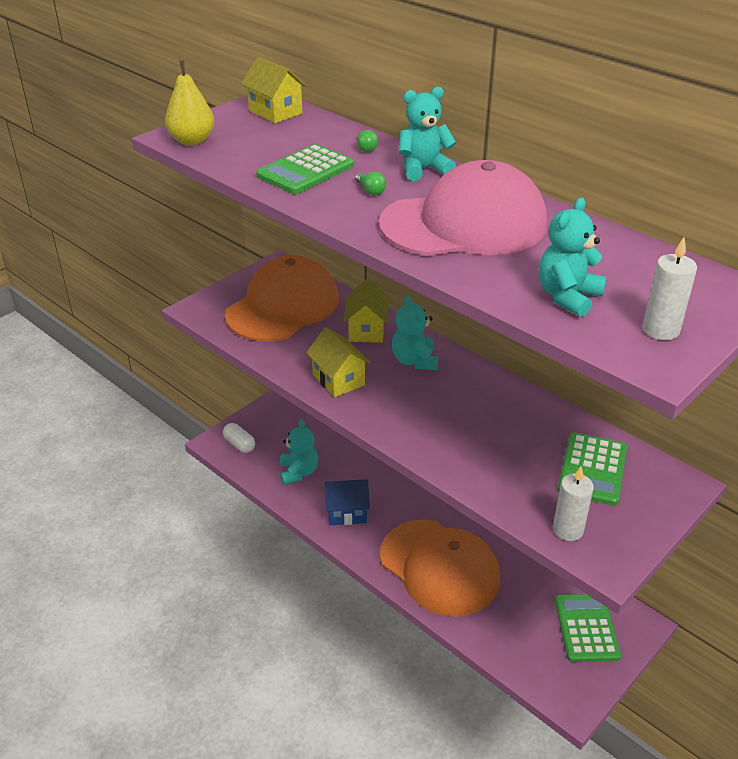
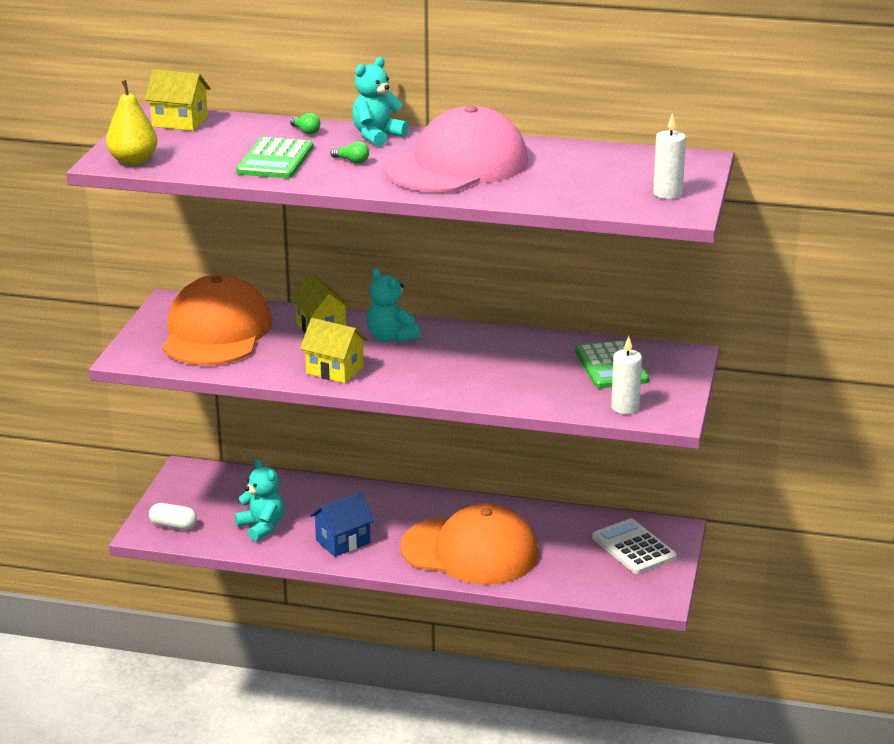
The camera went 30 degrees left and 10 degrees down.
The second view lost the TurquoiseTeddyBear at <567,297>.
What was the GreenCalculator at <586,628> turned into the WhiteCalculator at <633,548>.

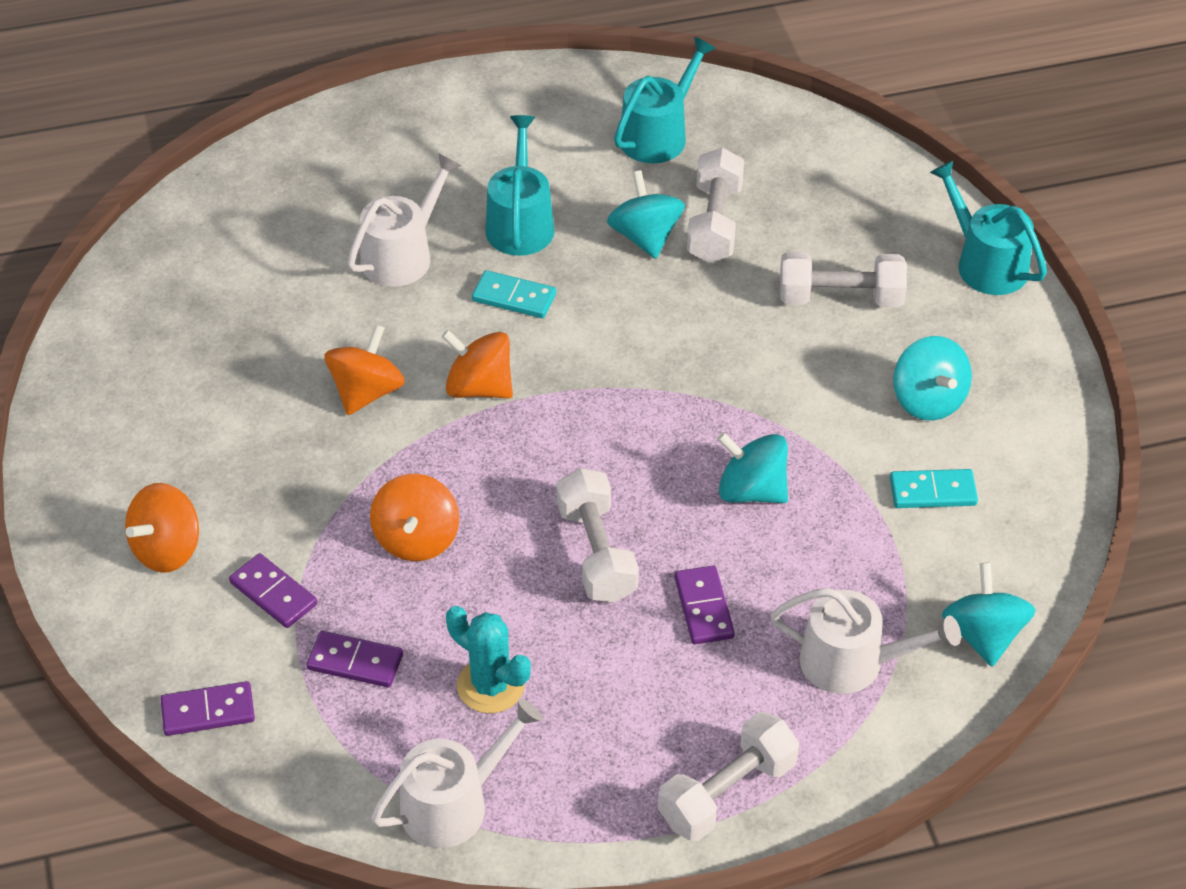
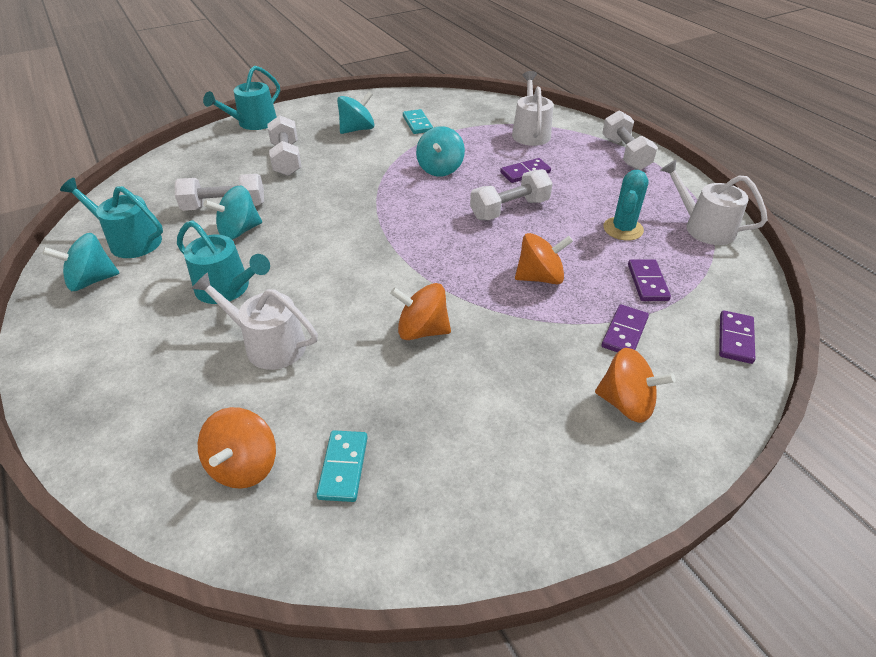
The camera went 105 degrees left and 5 degrees down.
The OrangeSpinningTop ended up elsewhere, having gone from <479,387> to <244,465>.
The TurquoiseDomino ended up elsewhere, having gone from <514,297> to <343,467>.
The TurquoiseSpinningTop ended up elsewhere, having gone from <983,635> to <92,280>.
The PurpleDomino at <208,711> ended up facing another way, 45 degrees clockwise from before.
The TurquoiseWateringCan at <520,223> ended up facing another way, 135 degrees counterclockwise from before.
The WhiteDumbbell at <727,793> ended up facing another way, 45 degrees clockwise from before.

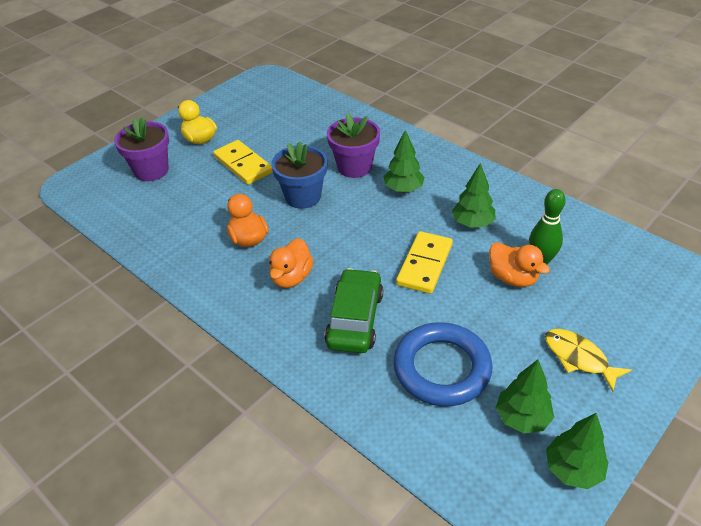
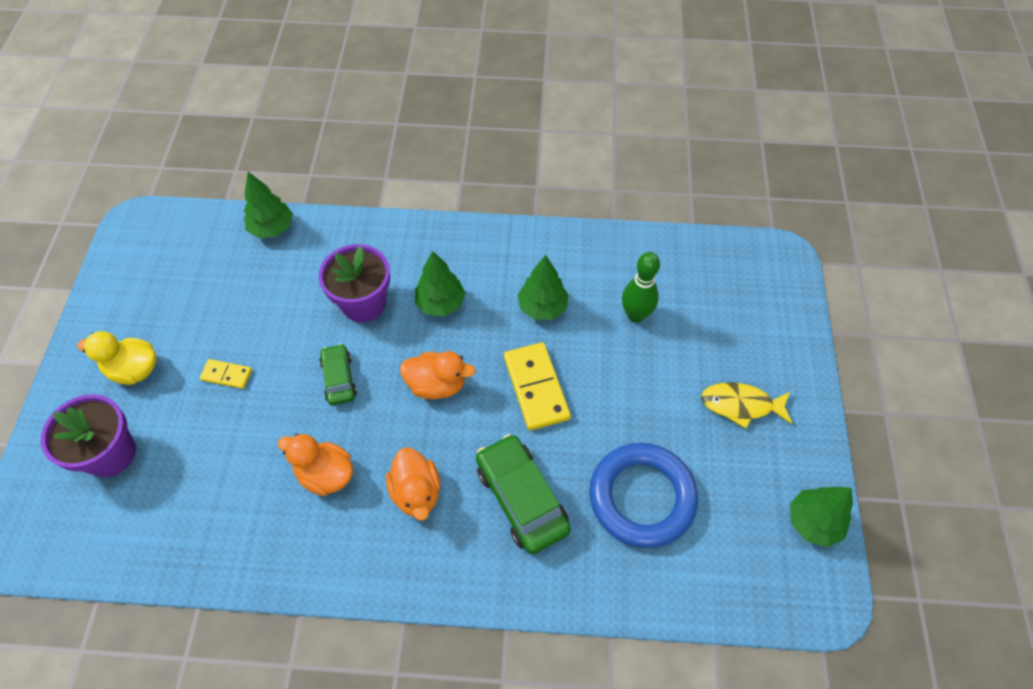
The camera went 40 degrees left and 15 degrees up.
The OrangeDuck ended up elsewhere, having gone from <512,278> to <437,385>.
The GreenTree ended up elsewhere, having gone from <522,418> to <272,228>.
Where the BlueFlowerPot stood at <303,197>, the GreenCar came to stand at <339,378>.
The size of the YellowDomino at <243,164> changed by a factor of 0.53.

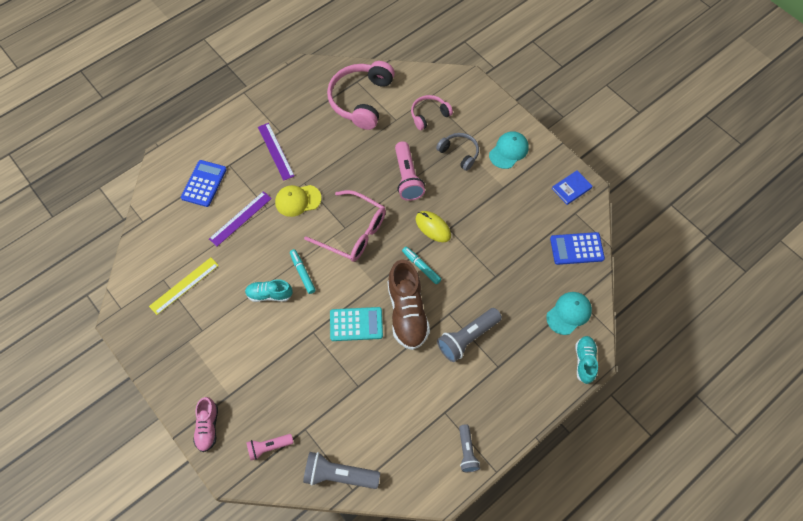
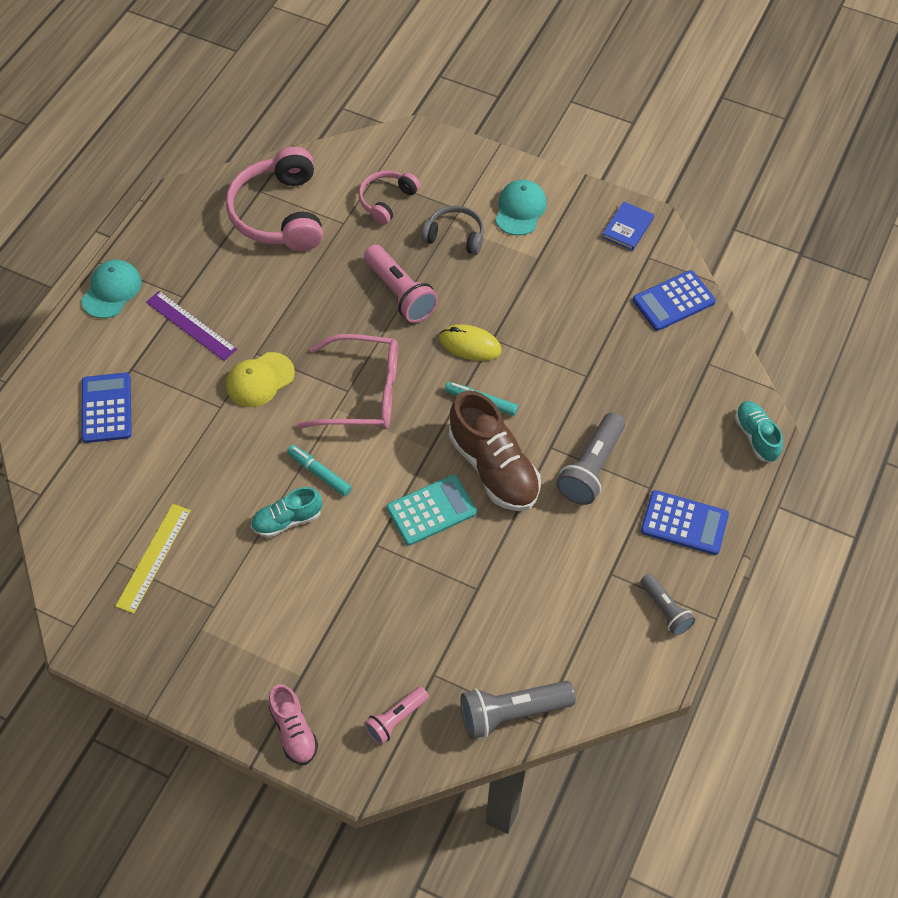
The camera went 25 degrees left and 5 degrees down.
The second view lost the PurpleRuler at <240,218>.
The second view gained the BlueCalculator at <684,523>.
The TurquoiseCap ended up elsewhere, having gone from <569,313> to <112,290>.

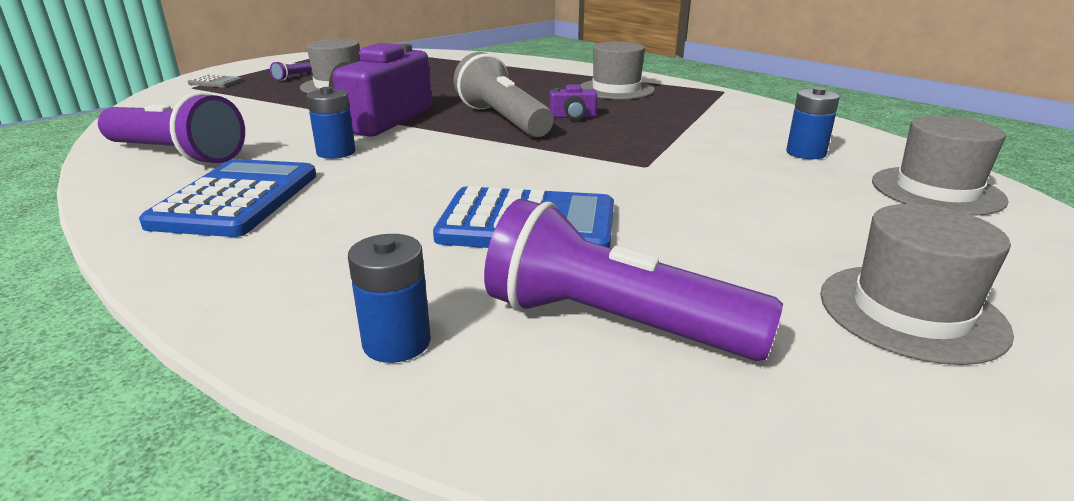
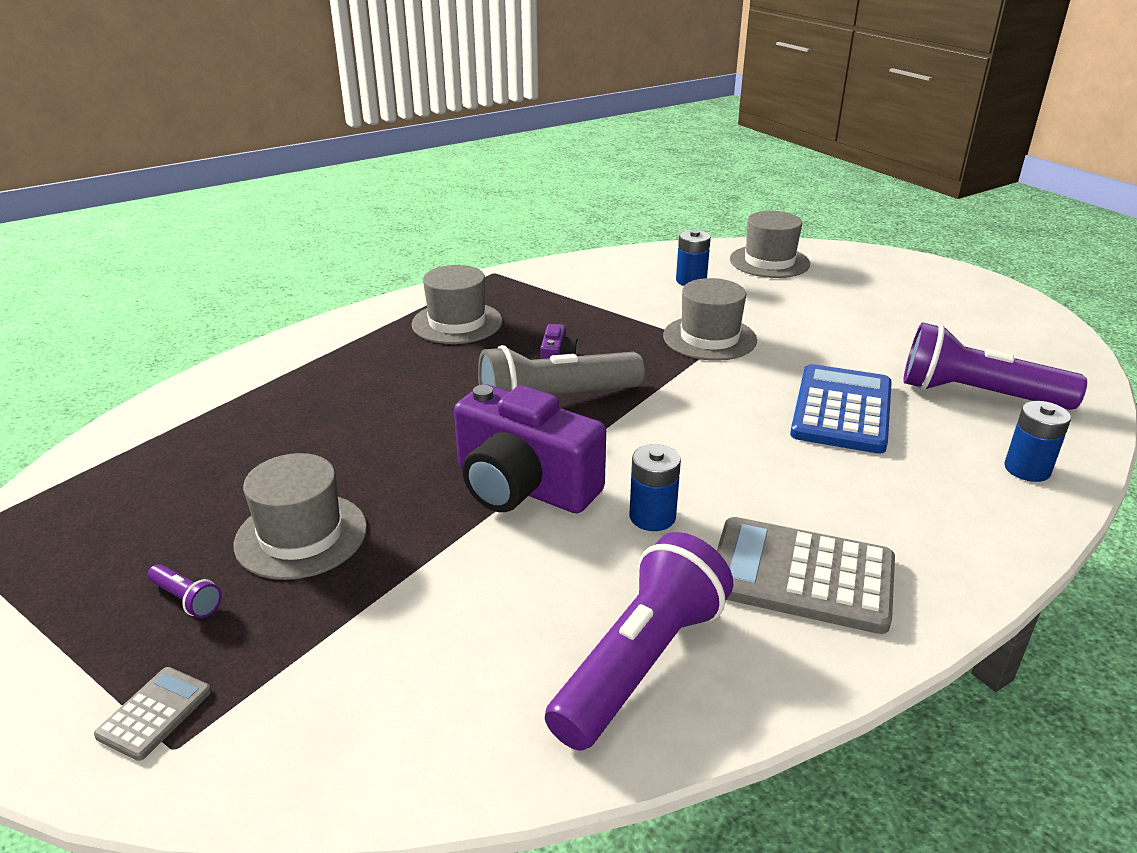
The camera went 80 degrees left and 5 degrees up.
The GreyHat ended up elsewhere, having gone from <911,312> to <709,338>.
What was the BlueCalculator at <237,199> turned into the GreyCalculator at <801,576>.
The PurpleFlashlight at <613,323> ended up facing another way, 75 degrees clockwise from before.

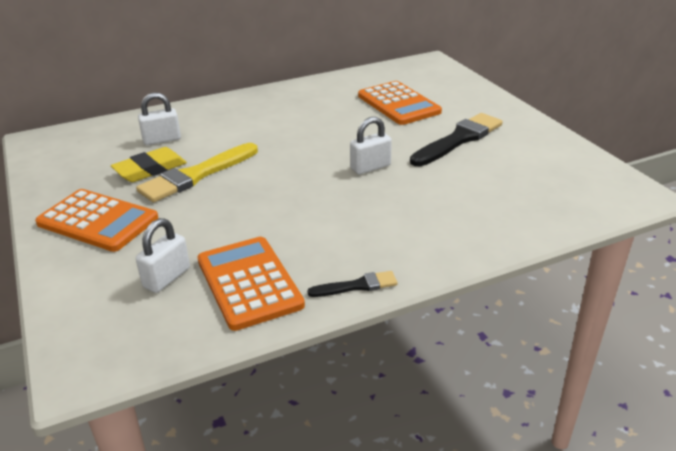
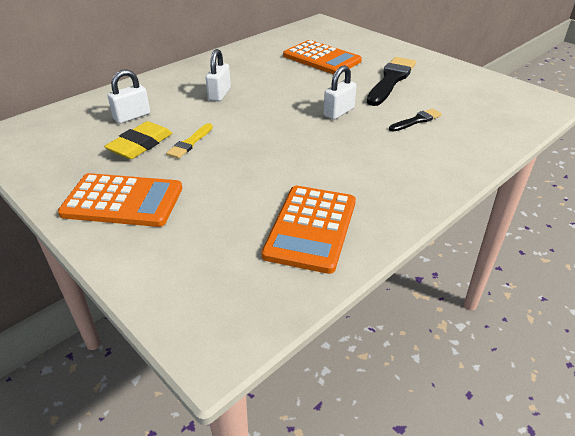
The camera went 20 degrees left and 5 degrees up.
The WhitePadlock ended up elsewhere, having gone from <167,278> to <219,94>.
The BlackBrush ended up elsewhere, having gone from <357,286> to <416,120>.
The OrangeCalculator at <249,283> ended up facing another way, 120 degrees counterclockwise from before.
The size of the YellowBrush at <196,175> changed by a factor of 0.52.

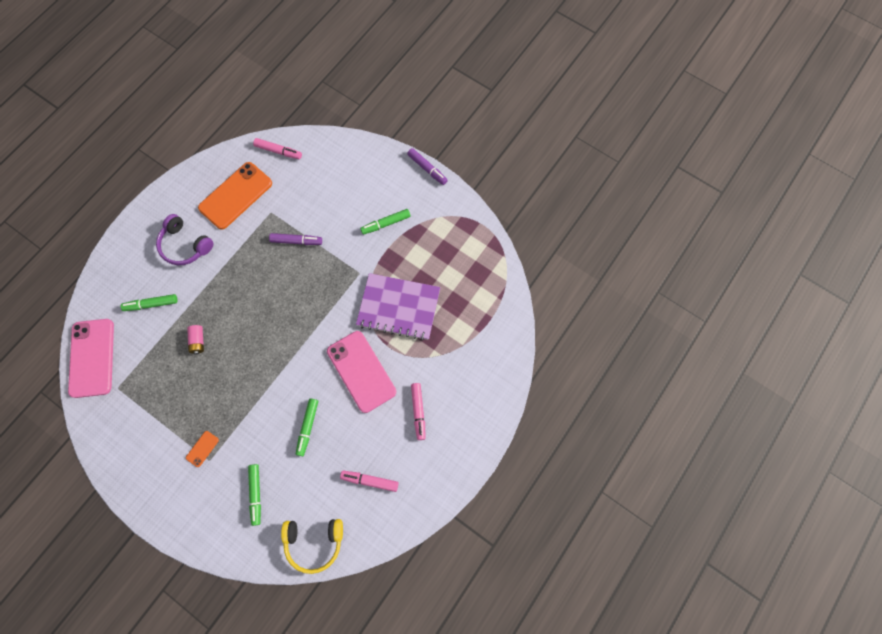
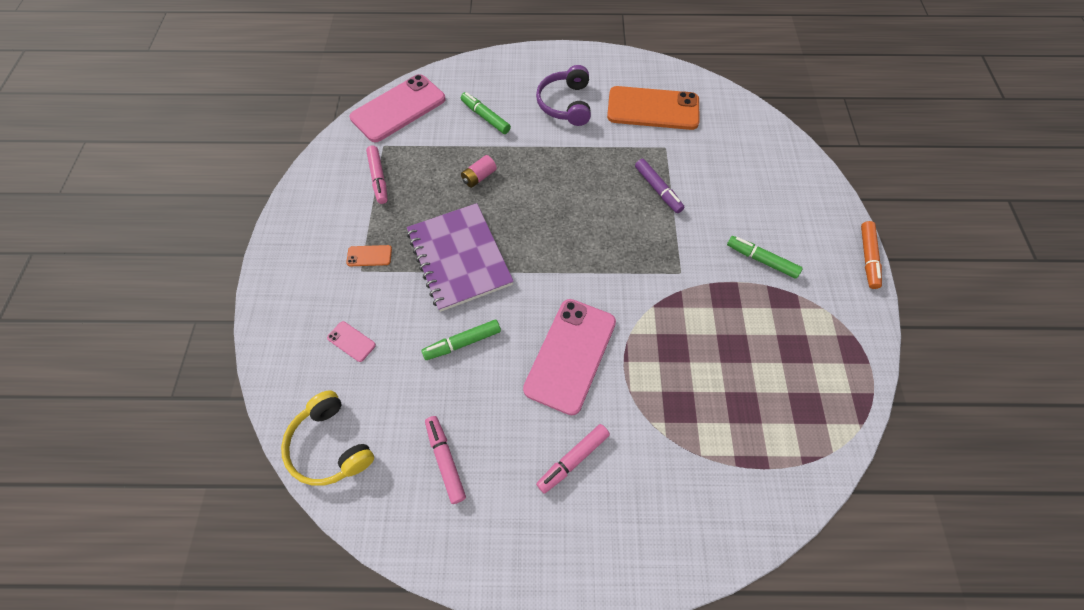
The camera went 55 degrees right and 10 degrees down.
The PinkMarker ended up elsewhere, having gone from <278,151> to <378,178>.
The PurpleNotebook ended up elsewhere, having gone from <398,307> to <459,258>.
Where the GreenMarker stood at <256,494>, the PinkPhone came to stand at <351,341>.
What was the PurpleMarker at <427,169> turned into the OrangeMarker at <868,258>.

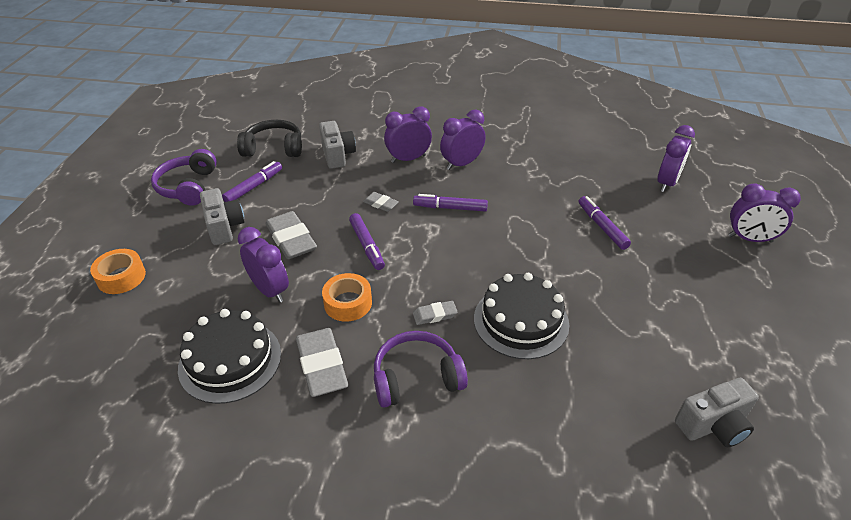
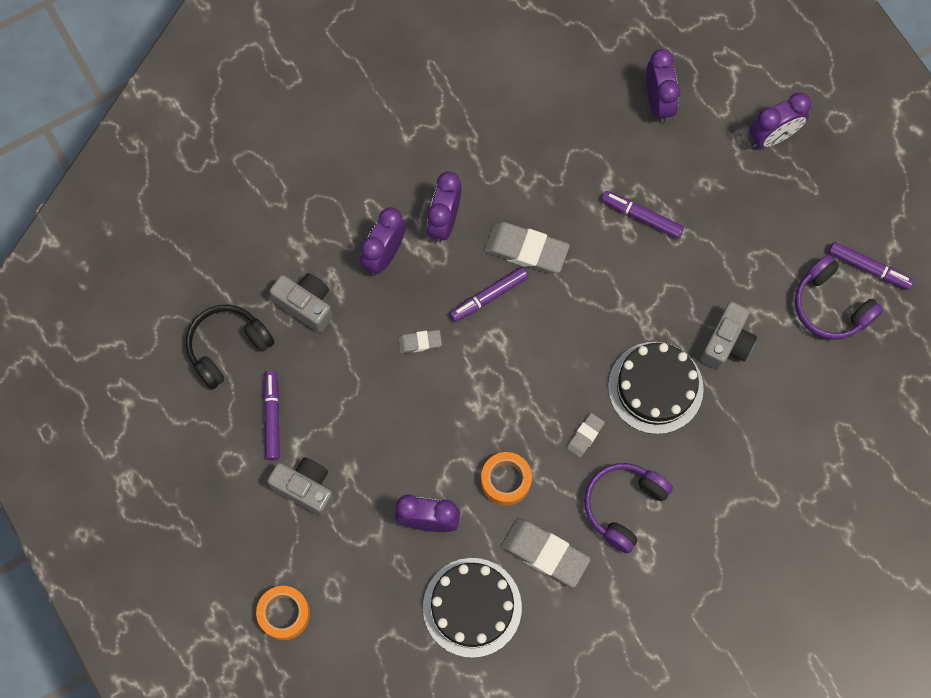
The camera went 40 degrees left and 30 degrees up.
The PurpleHeadphones ended up elsewhere, having gone from <188,187> to <830,306>.
The GreyEraser ended up elsewhere, having gone from <291,239> to <526,250>.
The PurpleMarker ended up elsewhere, having gone from <367,245> to <868,268>.
The GreyCamera ended up elsewhere, having gone from <713,425> to <726,343>.

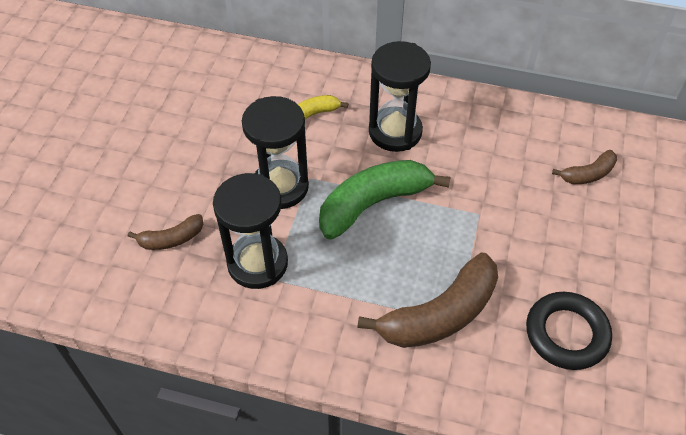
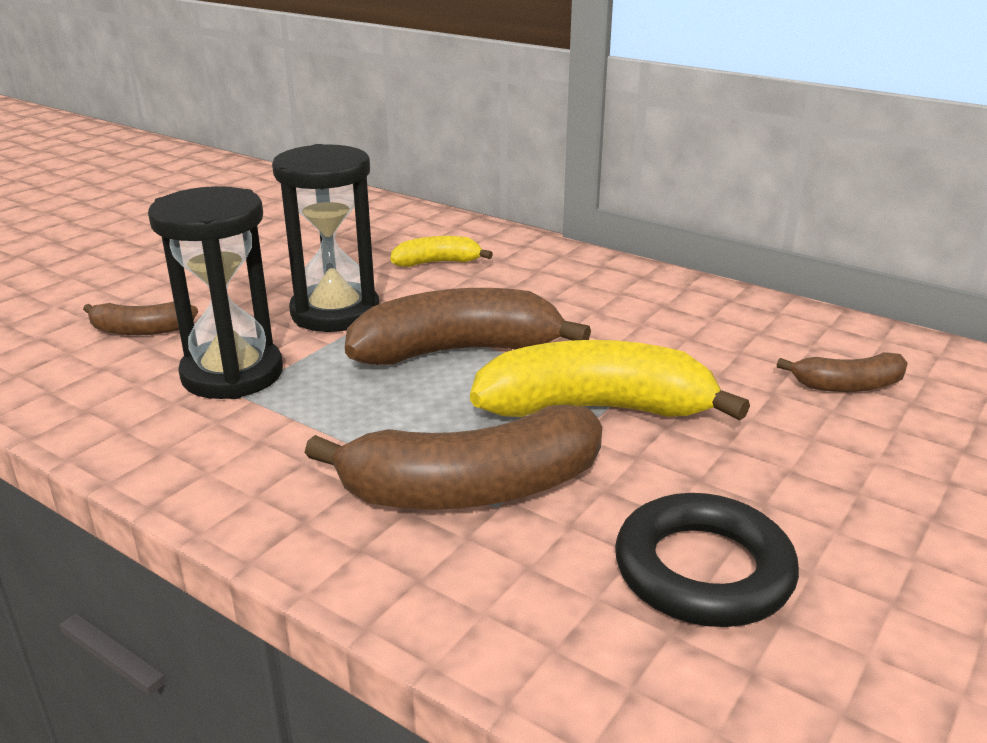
The camera went 20 degrees right and 25 degrees down.
The second view lost the BlackHourglass at <395,132>.
The second view gained the YellowBanana at <595,408>.
What was the GreenBanana at <373,203> turned into the BrownBanana at <457,351>.

